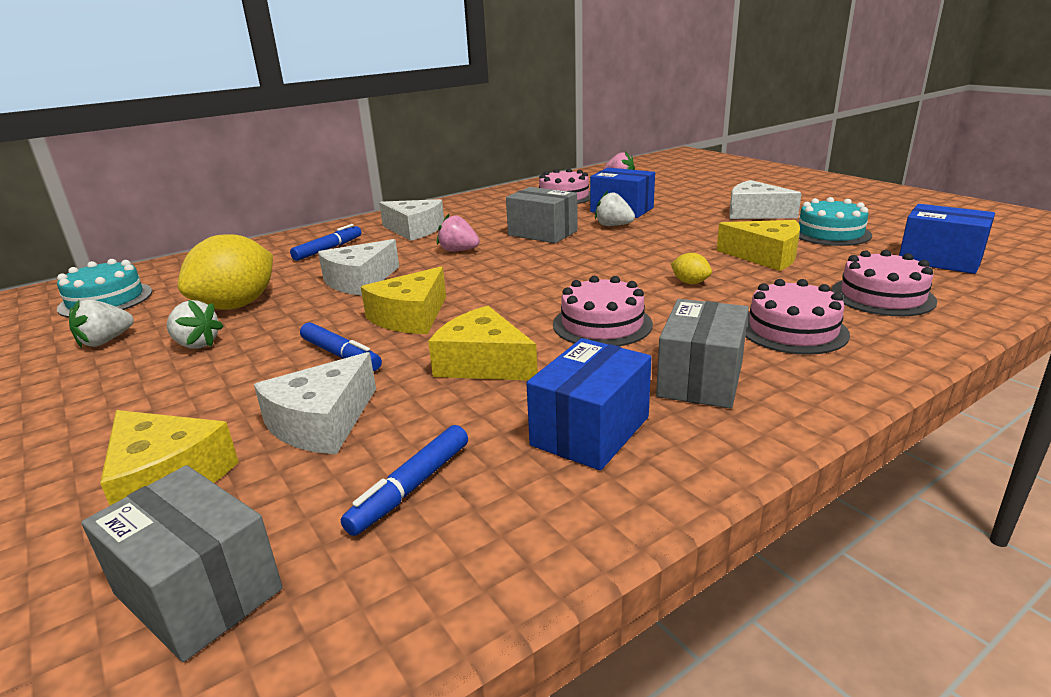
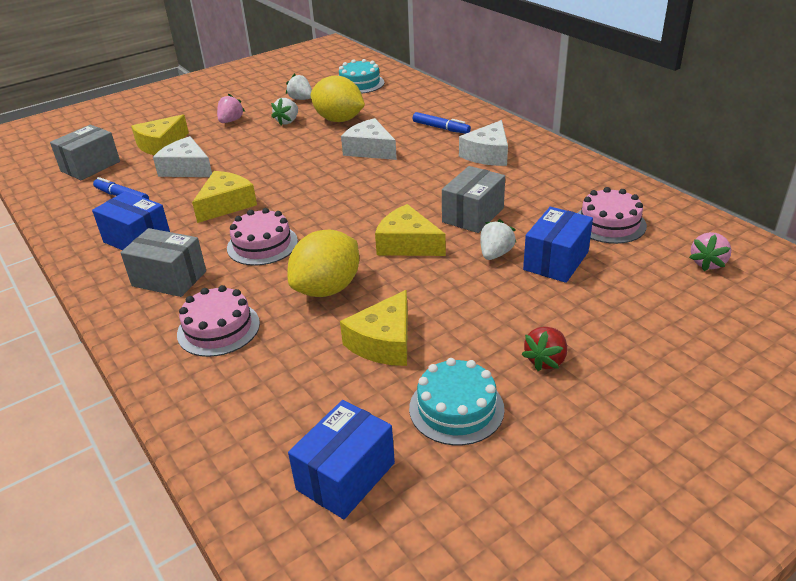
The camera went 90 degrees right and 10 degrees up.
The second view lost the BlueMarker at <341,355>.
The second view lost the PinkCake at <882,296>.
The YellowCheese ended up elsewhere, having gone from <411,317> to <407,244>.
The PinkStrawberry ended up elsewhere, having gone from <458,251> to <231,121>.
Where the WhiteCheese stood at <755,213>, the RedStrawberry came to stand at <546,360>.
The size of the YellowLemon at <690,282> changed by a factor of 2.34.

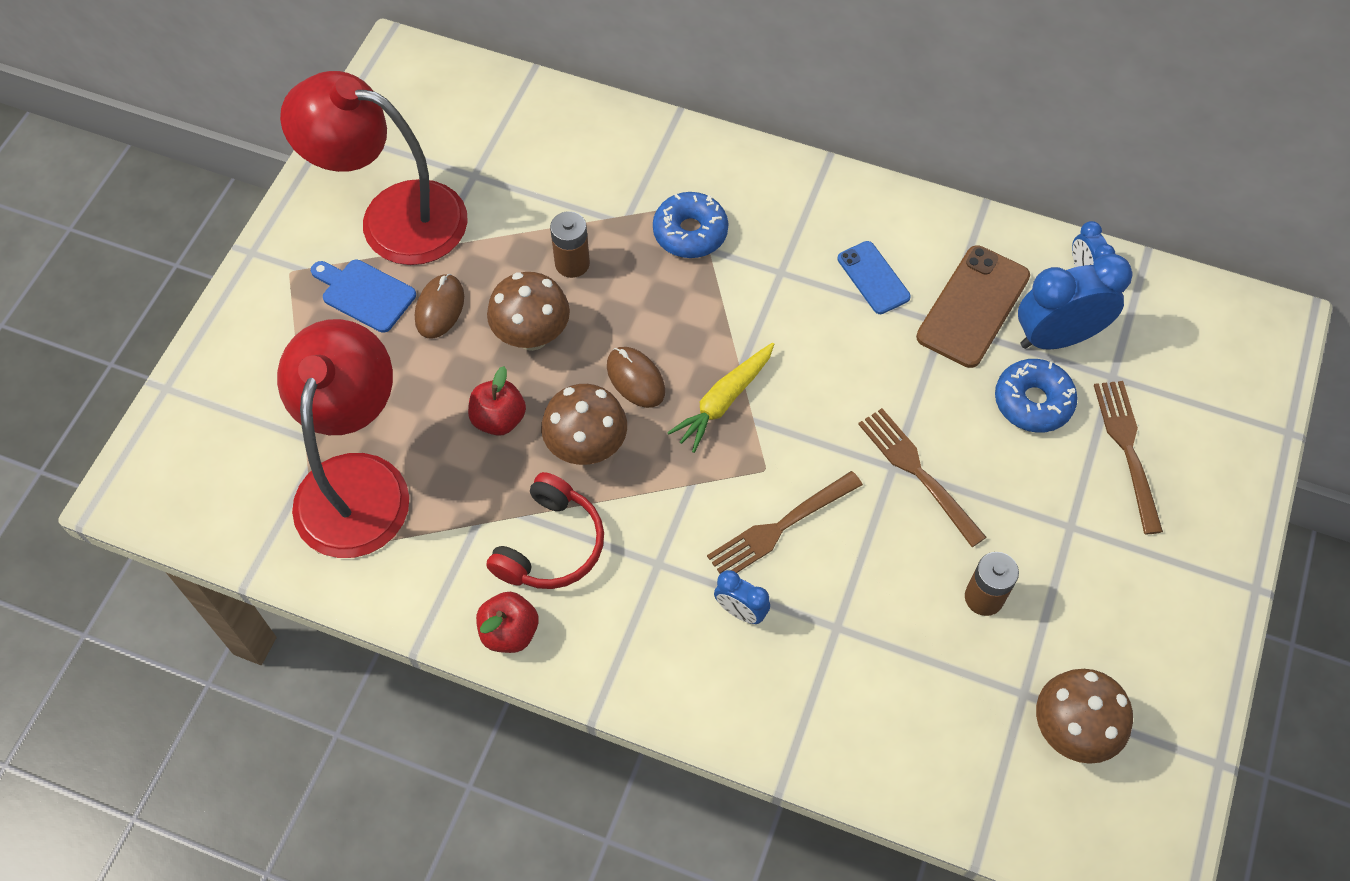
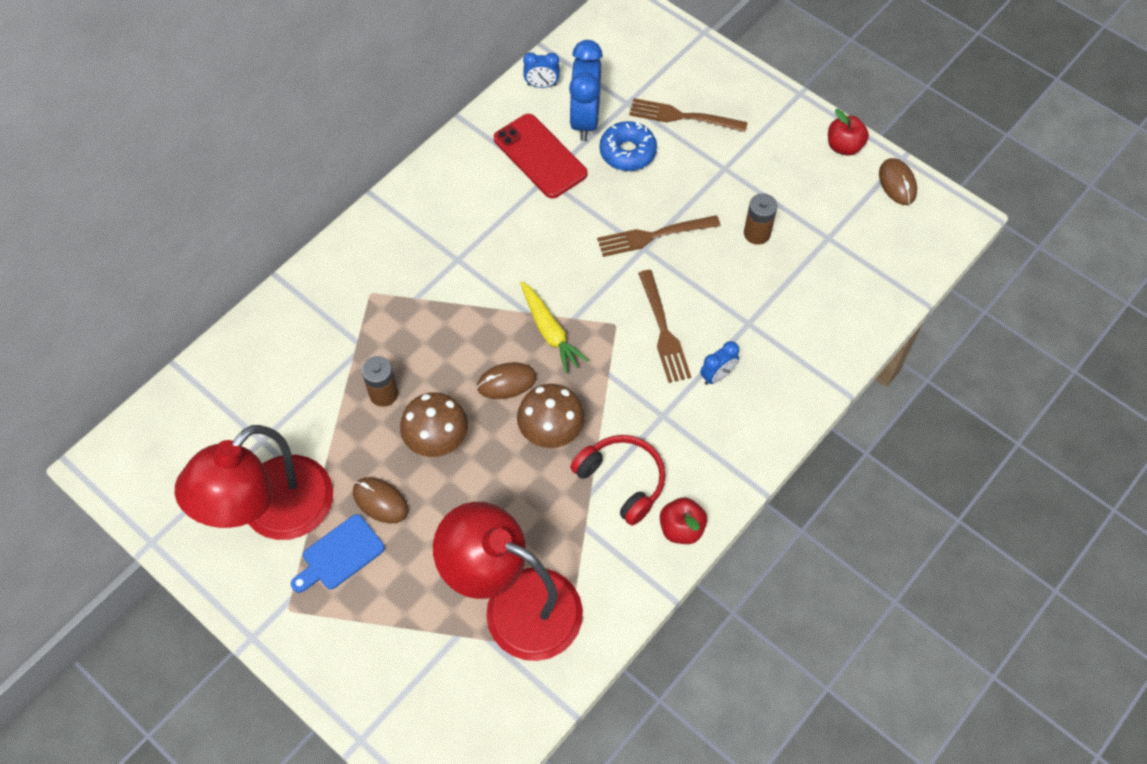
The camera went 70 degrees left and 0 degrees up.
The second view lost the BlueDonut at <690,232>.
The second view lost the BluePhone at <873,278>.
The second view lost the BrownMushroom at <1071,730>.
The second view gained the BrownMouse at <897,183>.
The RedApple ended up elsewhere, having gone from <499,419> to <844,146>.
What was the BrownPhone at <973,306> turned into the RedPhone at <540,156>.

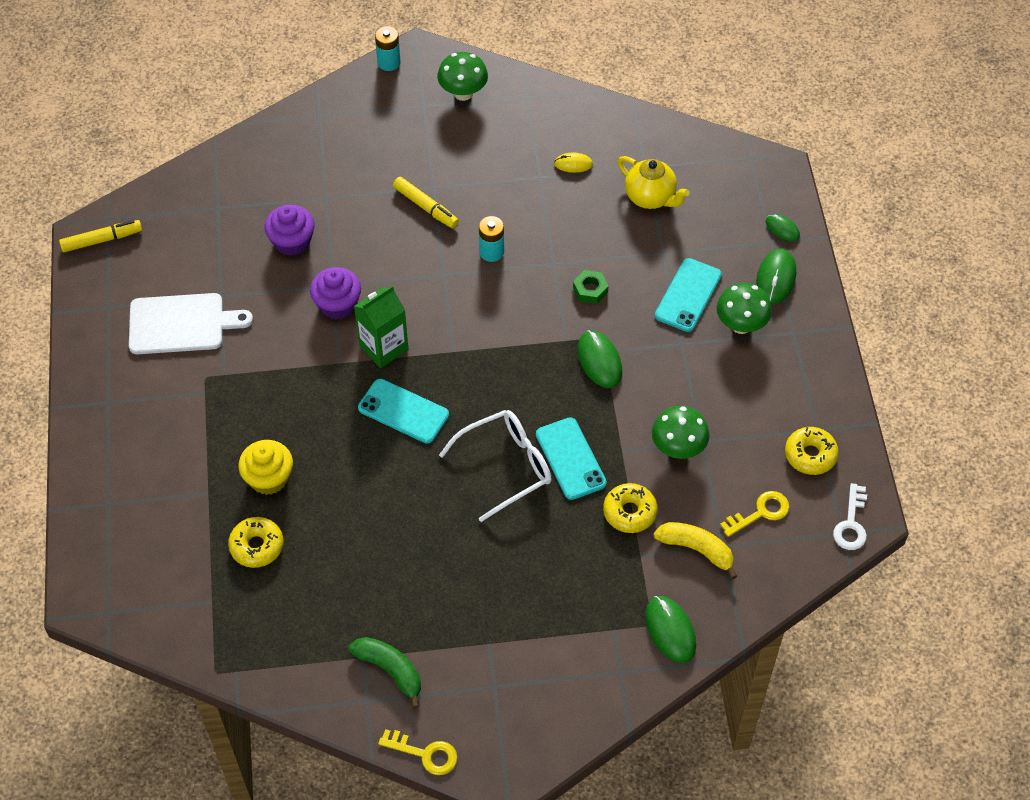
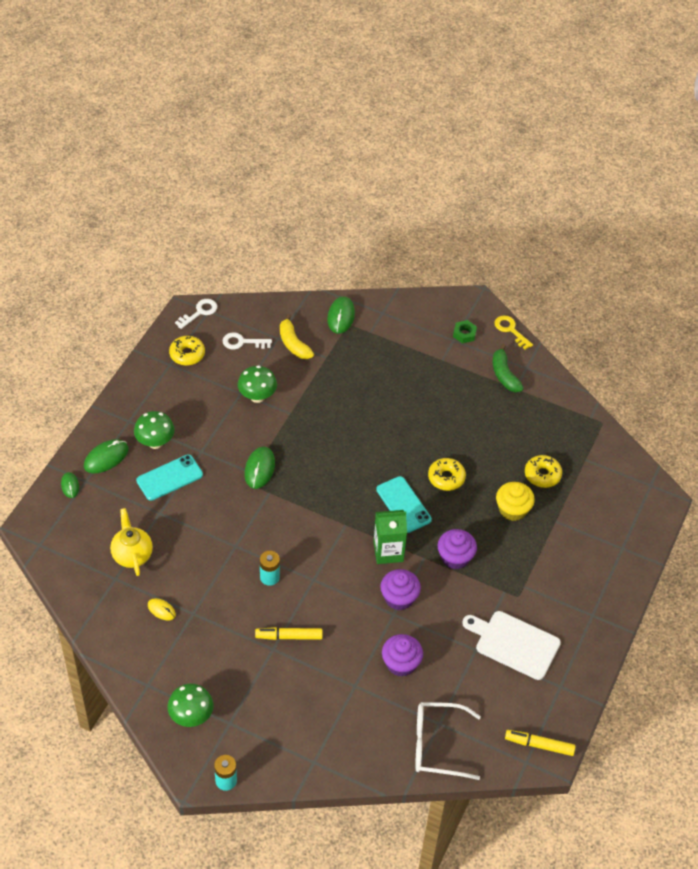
The camera went 150 degrees left and 5 degrees down.
The second view lost the TurquoisePhone at <570,459>.
The second view gained the PurpleCupcake at <455,557>.
The WhiteGlasses ended up elsewhere, having gone from <506,466> to <437,745>.
The GreenNut ended up elsewhere, having gone from <590,290> to <464,334>.
The YellowDonut ended up elsewhere, having gone from <629,512> to <446,478>.
What was the YellowKey at <760,512> turned into the WhiteKey at <242,342>.
The YellowMarker at <426,207> ended up facing another way, 75 degrees counterclockwise from before.

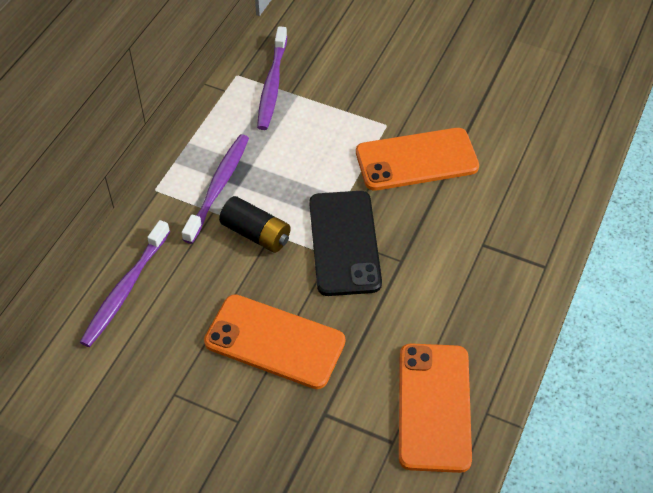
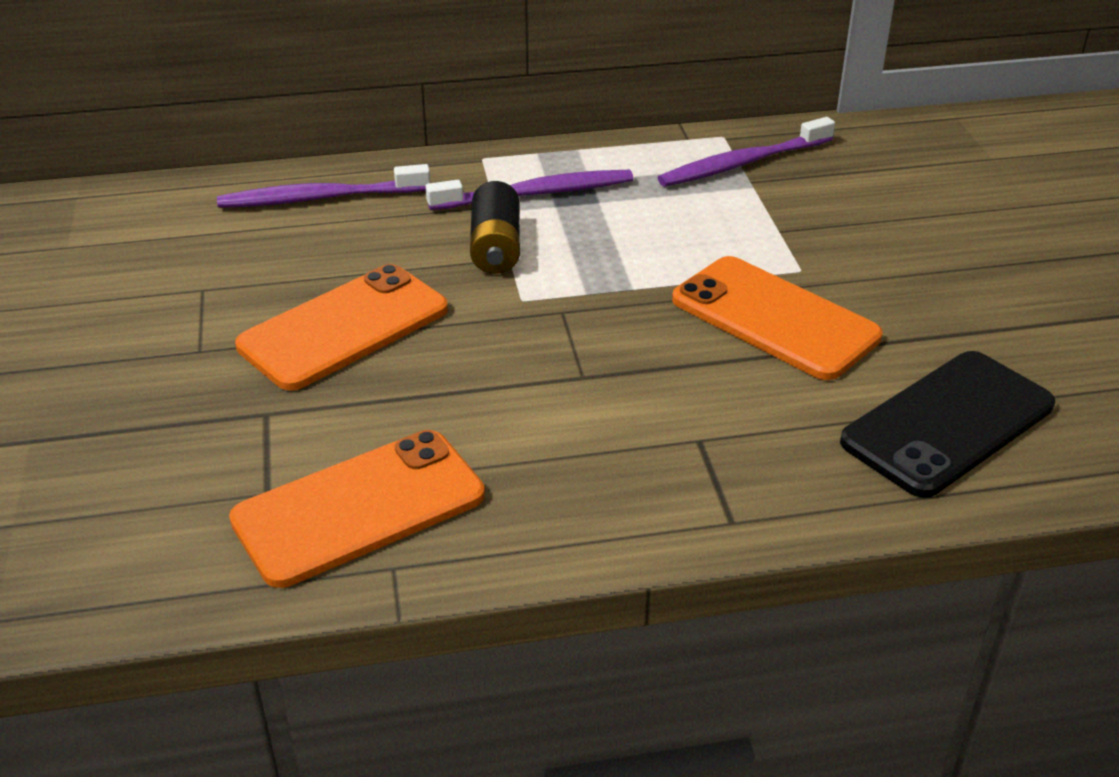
The camera went 55 degrees right and 15 degrees down.
The BlackPhone ended up elsewhere, having gone from <344,243> to <947,423>.
The OrangePhone at <275,341> ended up facing another way, 60 degrees clockwise from before.

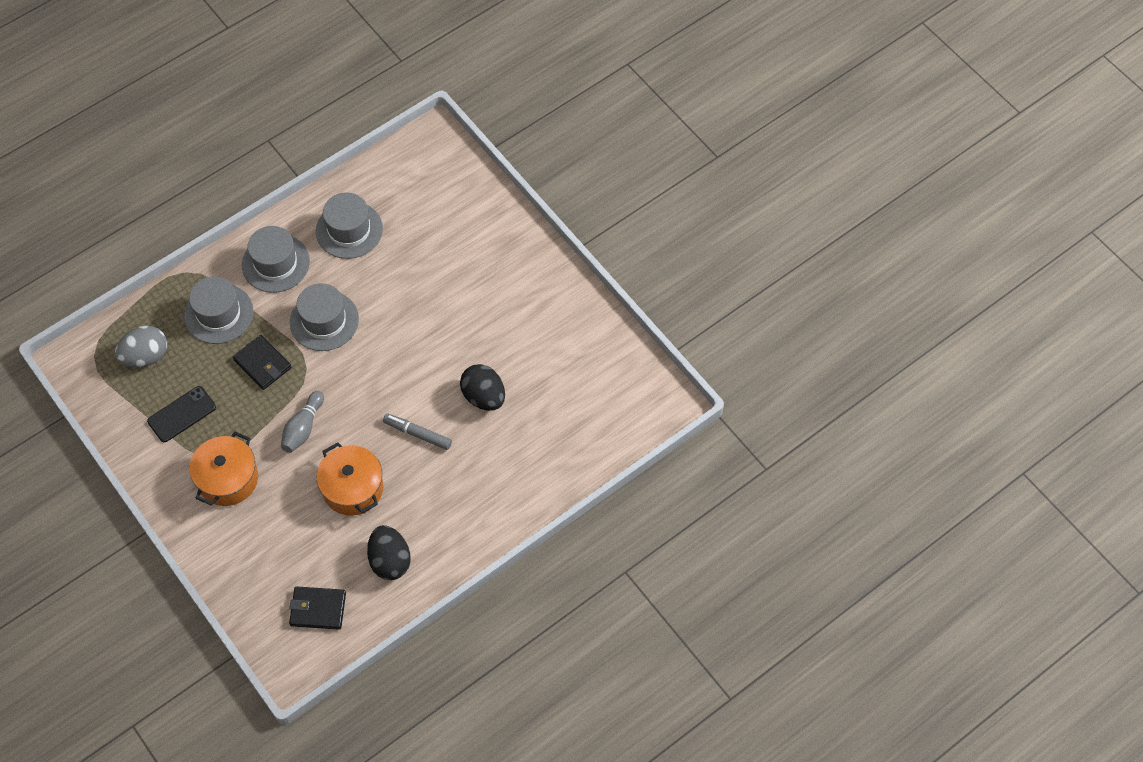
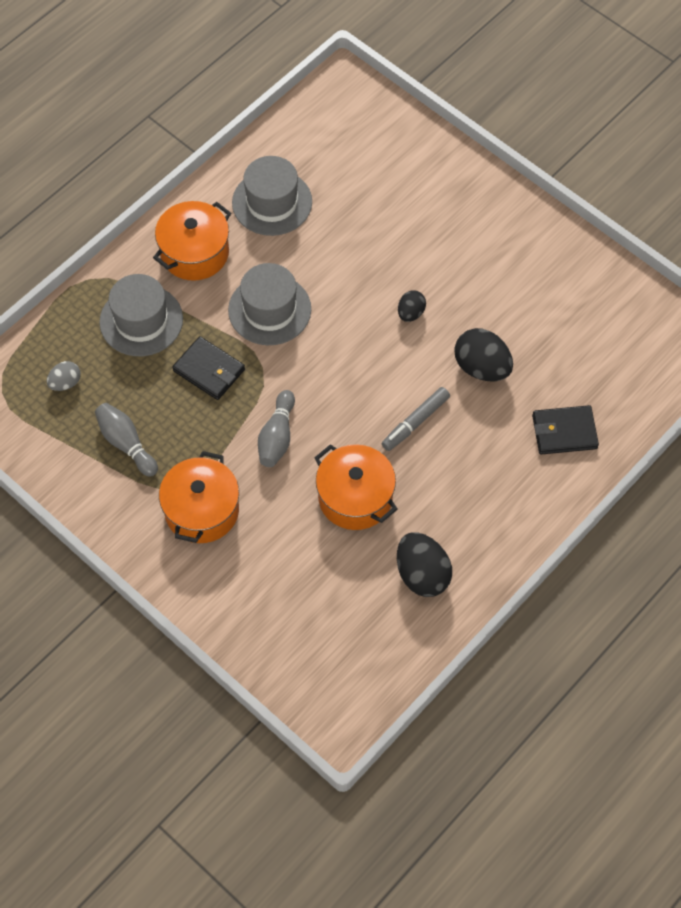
The camera went 10 degrees left and 0 degrees up.
The second view gained the BlackEgg at <411,313>.
The BlackWallet ended up elsewhere, having gone from <318,609> to <564,432>.
Where the BlackPhone stood at <182,414>, the GreyBowlingPin came to stand at <126,444>.
Where the GreyHat stood at <275,263>, the OrangePot came to stand at <194,253>.
The GreyMarker at <417,434> ended up facing another way, 60 degrees counterclockwise from before.
The size of the GreyEgg at <146,356> changed by a factor of 0.56.

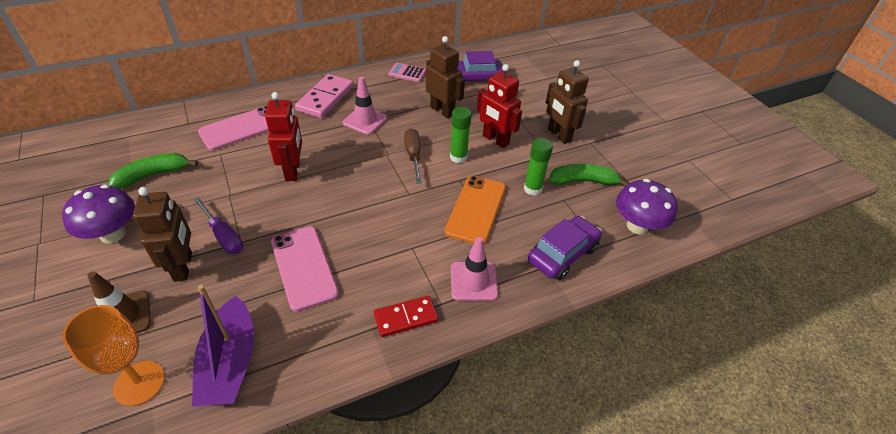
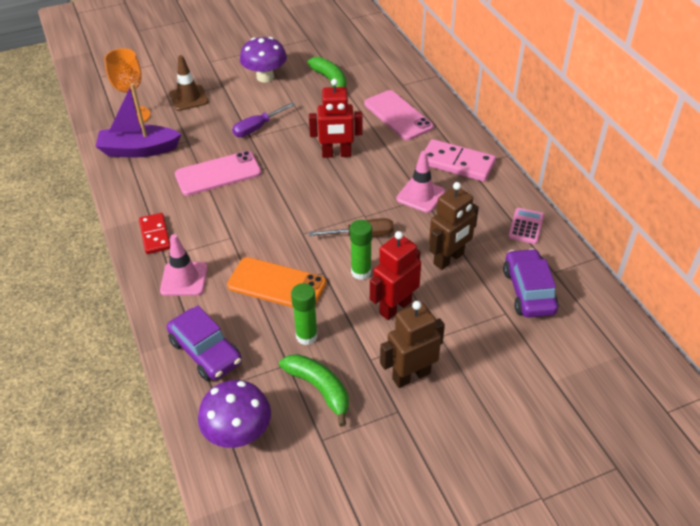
The camera went 95 degrees right and 0 degrees up.
The second view lost the BrownRobot at <183,266>.
The GreenBanana at <582,181> ended up facing another way, 45 degrees counterclockwise from before.

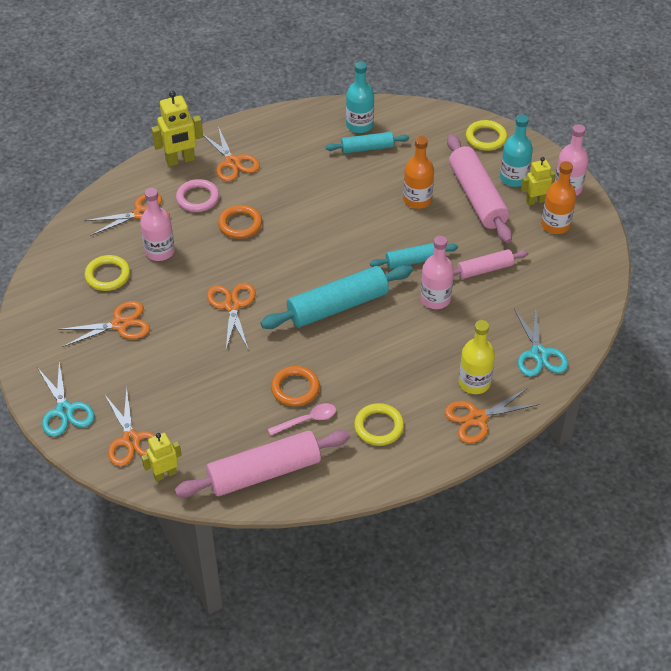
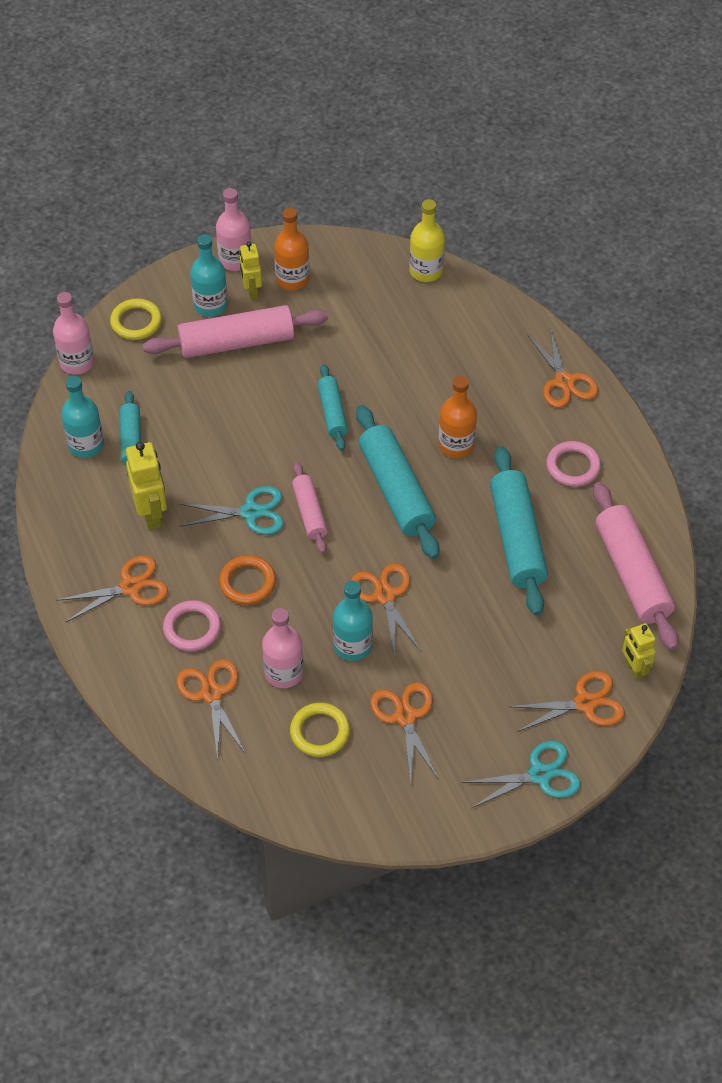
The camera went 85 degrees left and 5 degrees up.
The second view lost the PinkSpoon at <307,420>.
The second view gained the TurquoiseBottle at <352,646>.
The YellowRobot ended up elsewhere, having gone from <180,160> to <152,514>.
The OrangeBottle ended up elsewhere, having gone from <417,200> to <456,445>.
The PinkBottle ended up elsewhere, having gone from <435,299> to <77,362>.
The PinkRollingPin ended up elsewhere, having gone from <484,269> to <309,513>.
The YellowBottle ended up elsewhere, having gone from <474,382> to <426,271>.
The TurquoiseScissors ended up elsewhere, having gone from <539,354> to <251,512>.
Where the OrangeRing stood at <295,388>, the TurquoiseRollingPin came to stand at <516,539>.
What was the YellowRing at <379,427> turned into the PinkRing at <573,466>.
The OrangeScissors at <232,305> ended up facing another way, 75 degrees clockwise from before.

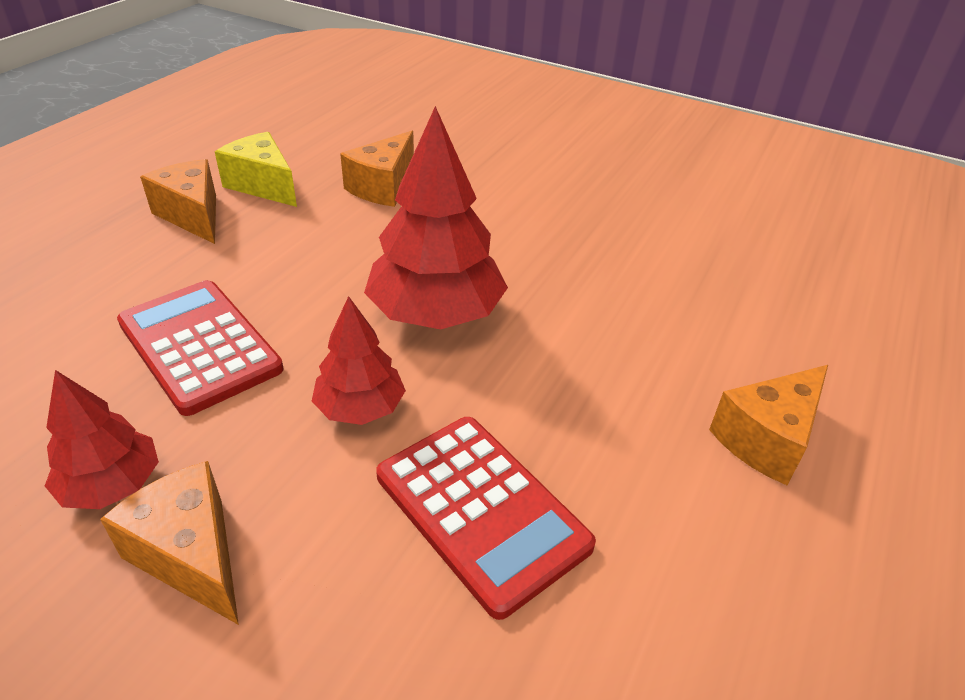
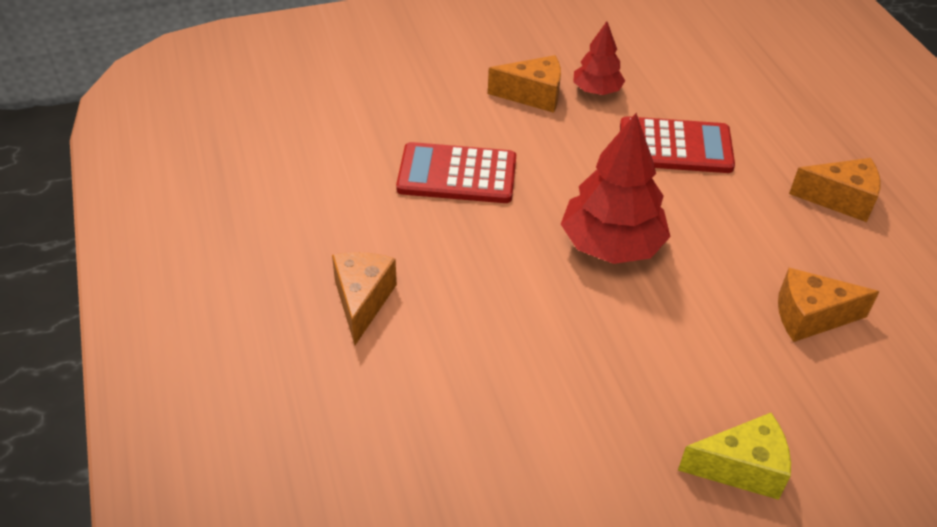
The camera went 135 degrees right and 5 degrees up.
The second view lost the RedTree at <360,408>.
The YellowCheese ended up elsewhere, having gone from <263,185> to <741,468>.
The OrangeCheese at <383,187> ended up facing another way, 75 degrees counterclockwise from before.

